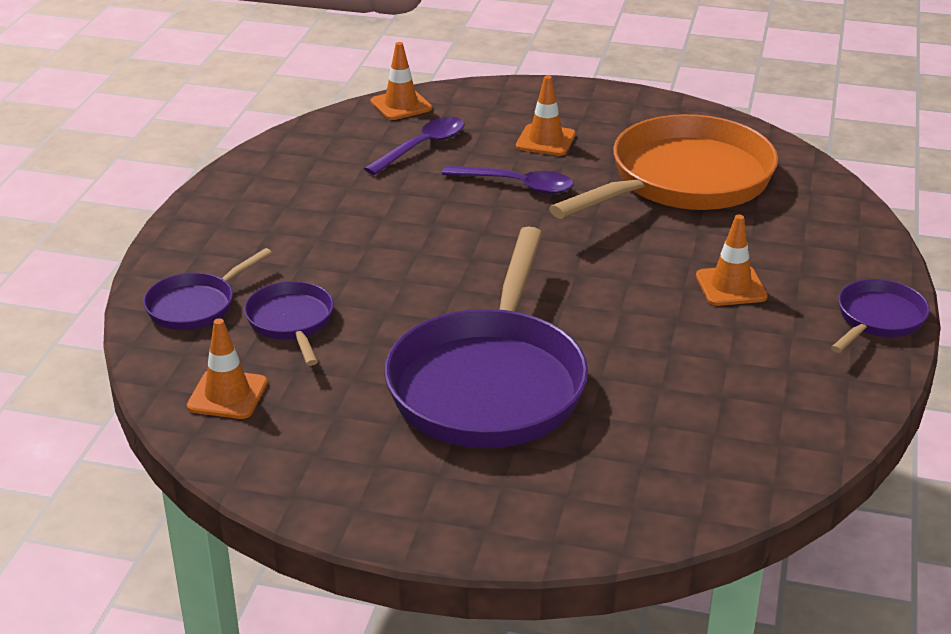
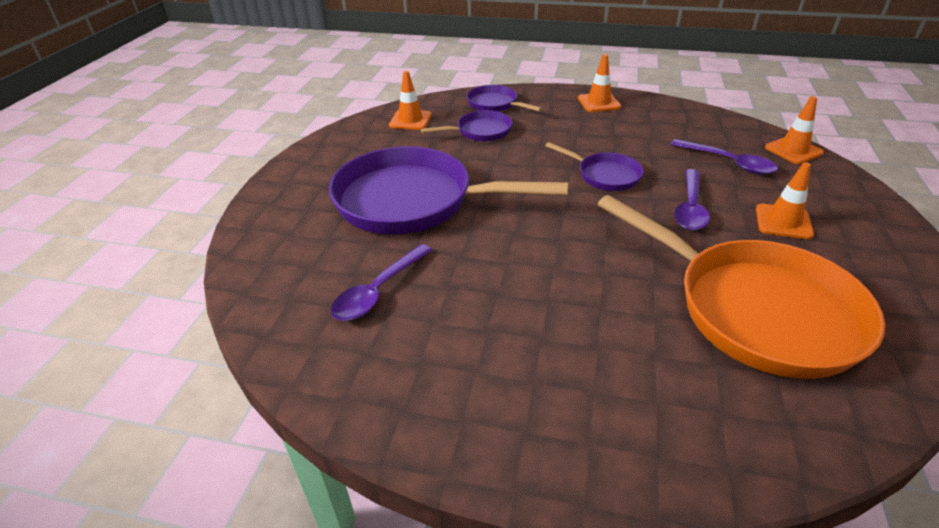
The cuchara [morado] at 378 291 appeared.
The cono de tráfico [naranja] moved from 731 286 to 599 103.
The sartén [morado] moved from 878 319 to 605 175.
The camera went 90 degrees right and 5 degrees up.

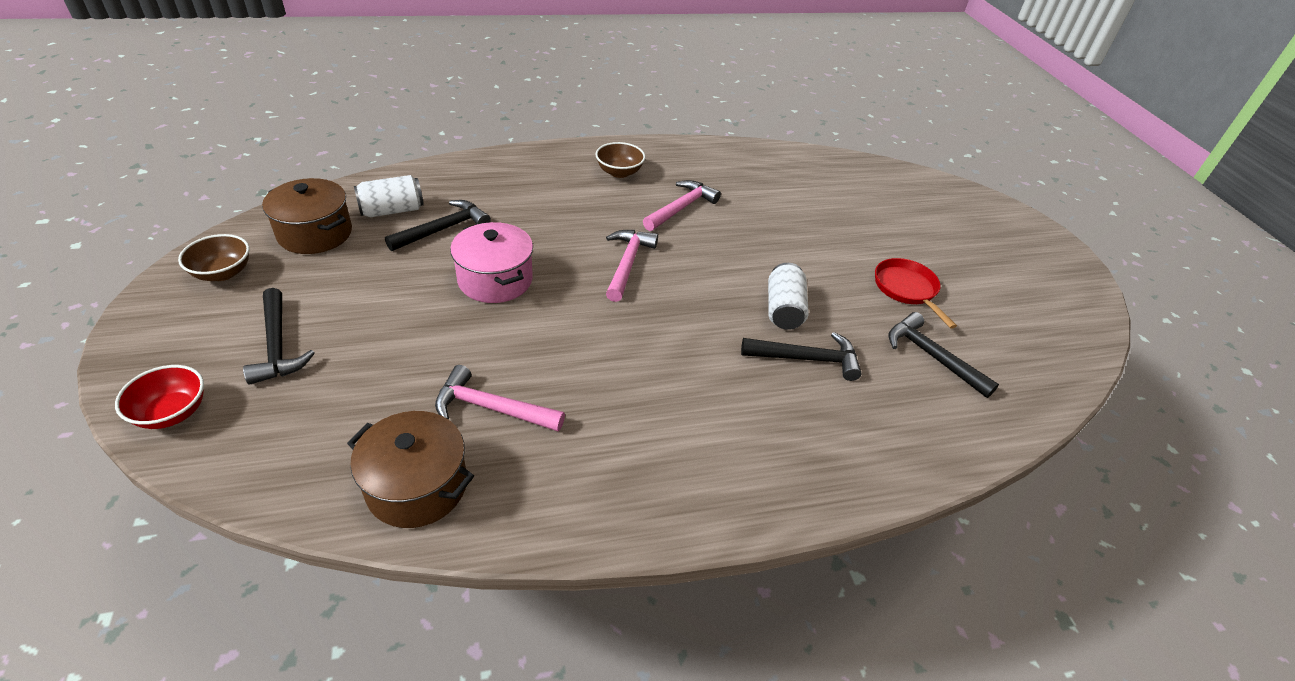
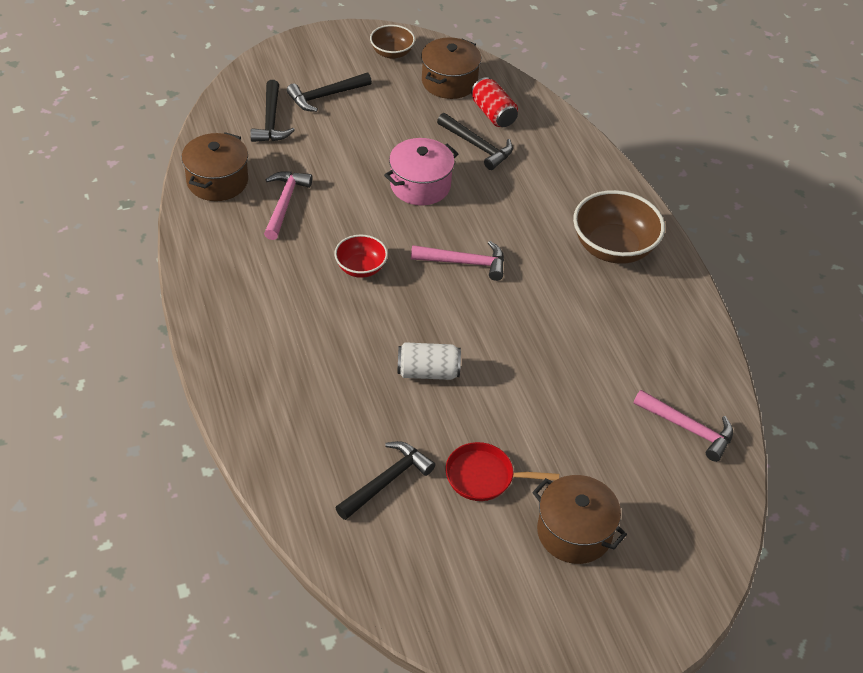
The olla [marrón] at 574 532 appeared.
The cuenco [rojo] moved from 172 413 to 361 268.
The martillo [rosa] moved from 681 208 to 688 428.
The martillo [negro] moved from 807 359 to 271 121.
The lata [blanco] at 392 210 became the lata [rojo] at 493 113.
The sartén [rojo] at 907 289 turned 150 degrees counterclockwise.
The cuenco [marrón] at 619 172 changed to 1.76 times the size.
The camera went 85 degrees right and 5 degrees up.

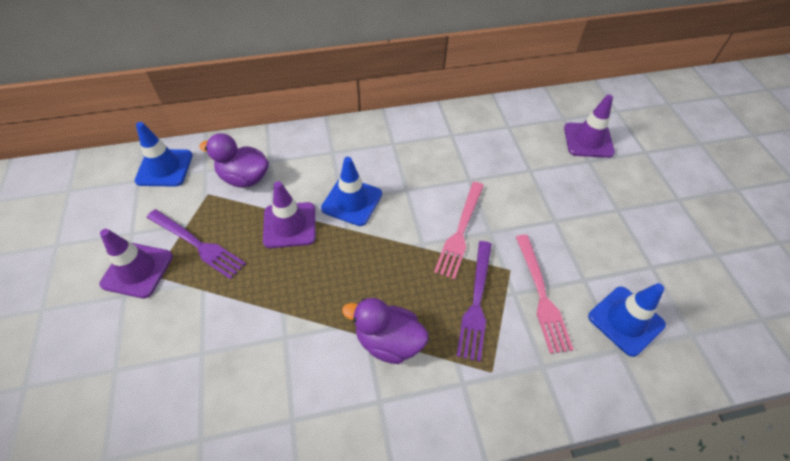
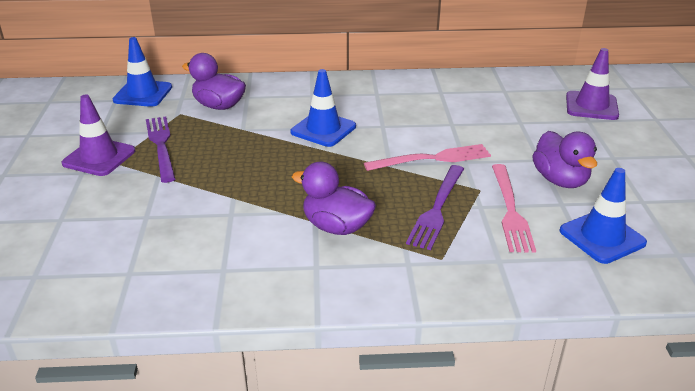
The cono de tráfico [morado] at 289 225 disappeared.
The pato [morado] at 560 180 appeared.
The tenedor [morado] at 197 244 turned 150 degrees counterclockwise.
The tenedor [rosa] at 460 231 turned 135 degrees counterclockwise.
The camera went 10 degrees right and 20 degrees down.

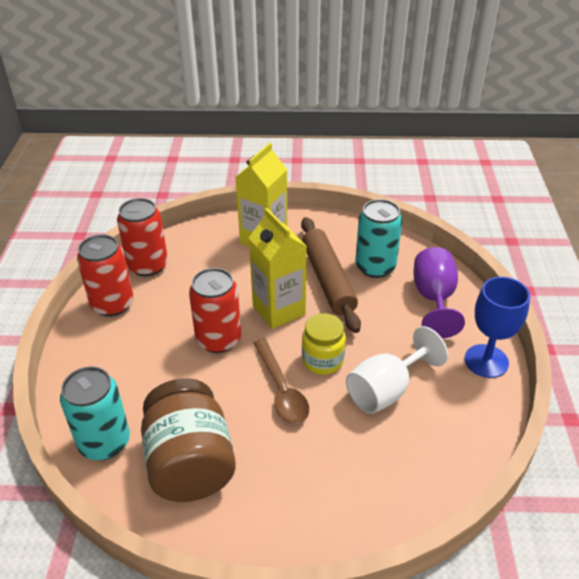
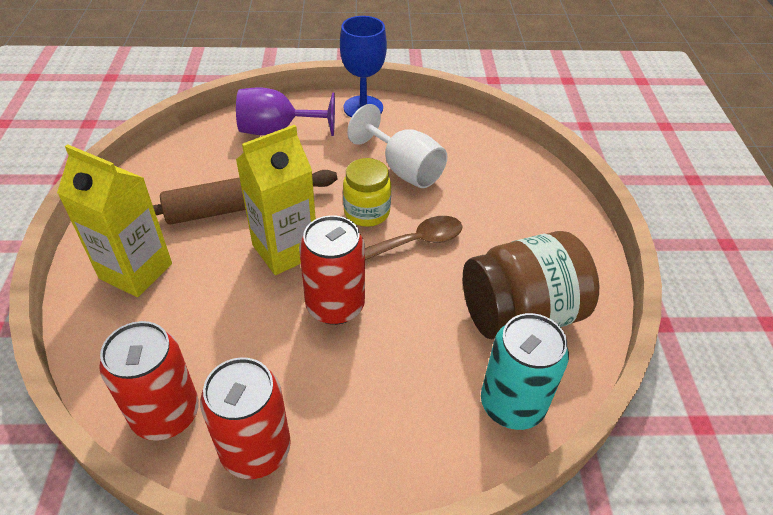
The lata [turquesa] at 375 267 disappeared.
The camera went 95 degrees left and 5 degrees up.

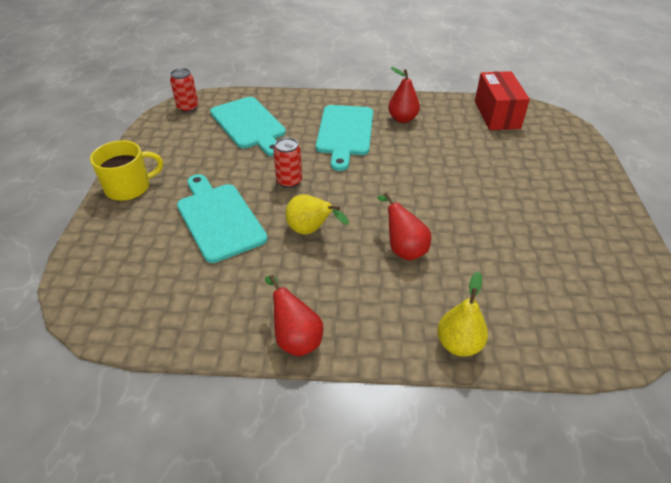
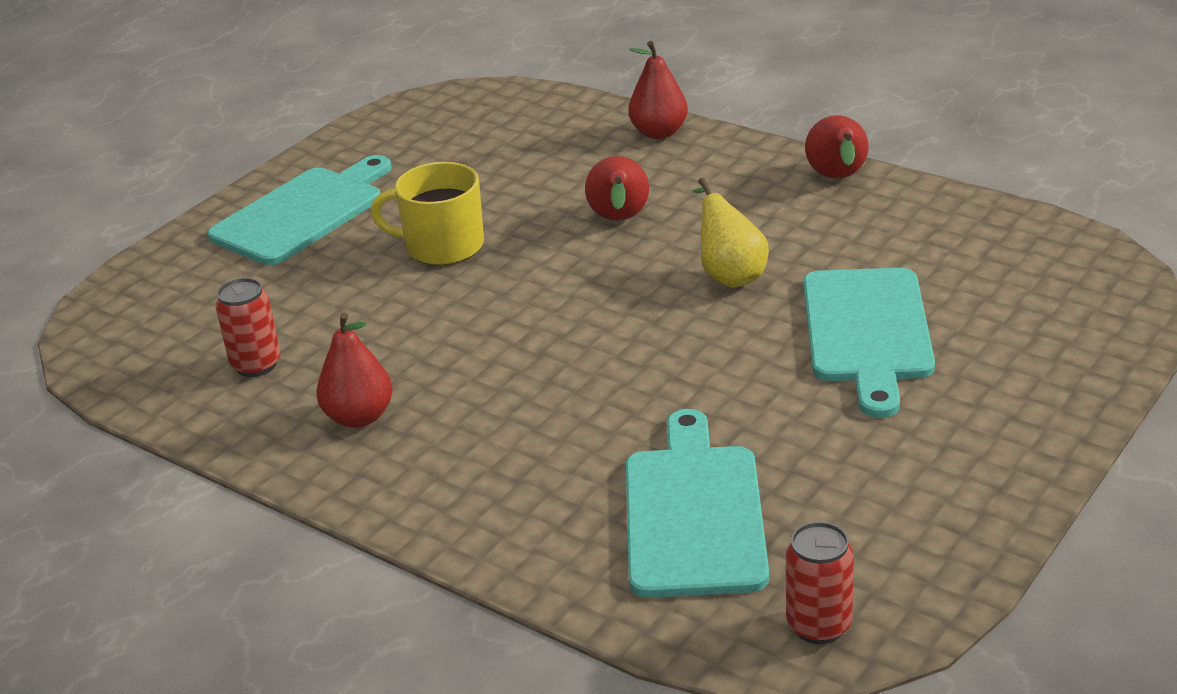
The caja [rojo] at 497 114 disappeared.
The taza [amarillo] moved from 129 187 to 442 246.
The lata [rojo] moved from 289 181 to 256 365.
The tabla de cortar [turquesa] moved from 345 133 to 303 213.
The pera [amarillo] at 458 344 became the pera [rojo] at 659 133.
The camera went 145 degrees left and 10 degrees down.

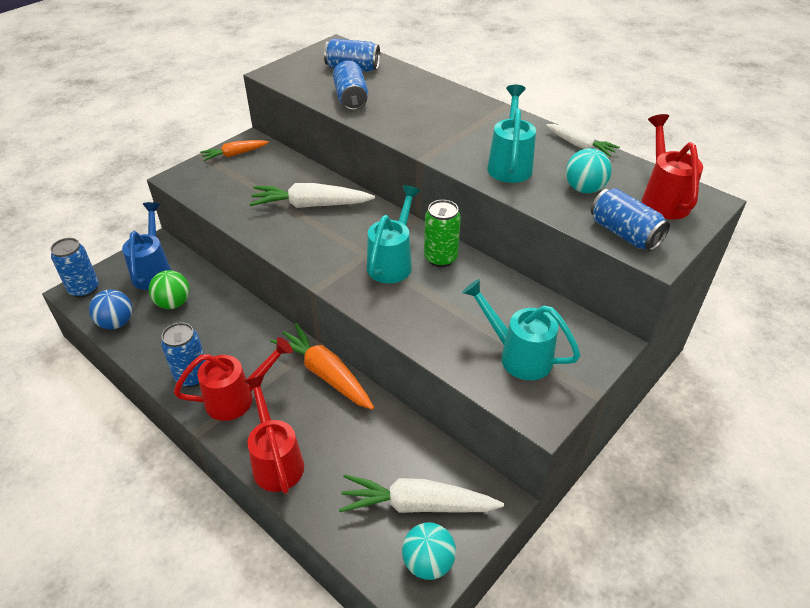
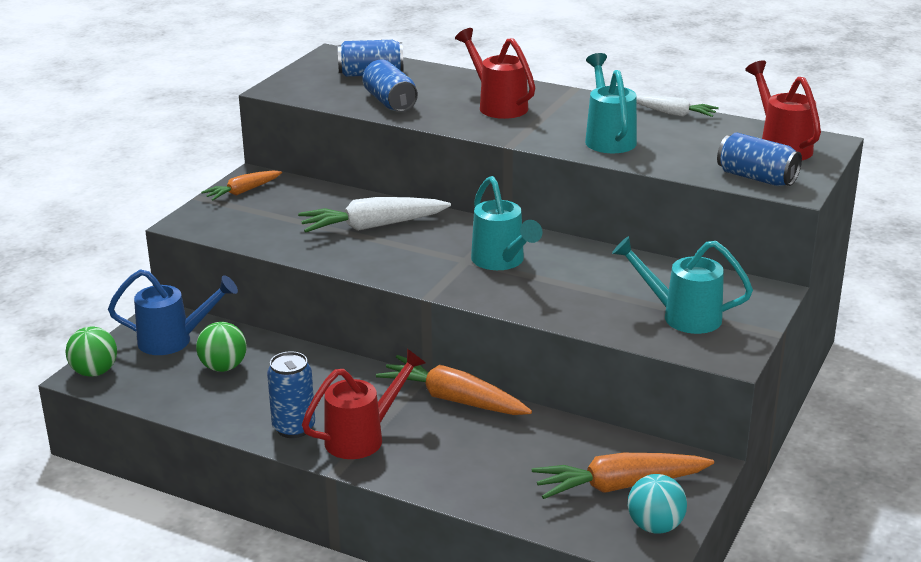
The pelota [azul] at 116 323 disappeared.
The lata [verde] at 440 258 disappeared.
The pelota [turquesa] at 584 189 disappeared.
The regadera [rojo] moved from 276 460 to 497 105.
The lata [azul] at 84 289 was replaced by the pelota [verde] at 94 372.
The zanahoria [blanco] at 417 504 became the zanahoria [naranja] at 619 486.
The regadera [azul] at 153 270 turned 105 degrees clockwise.
The regadera [turquesa] at 392 262 turned 150 degrees clockwise.
The camera went 15 degrees left and 15 degrees down.

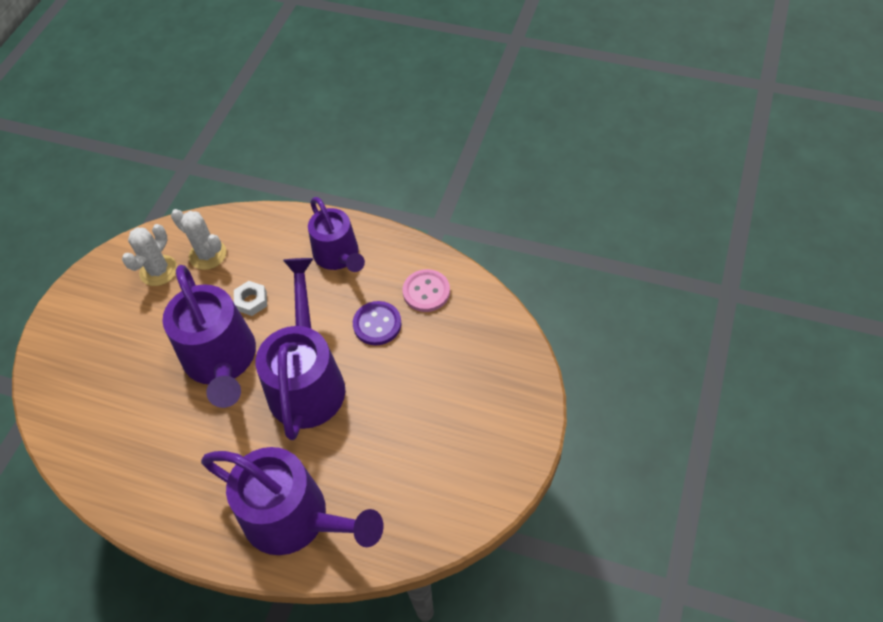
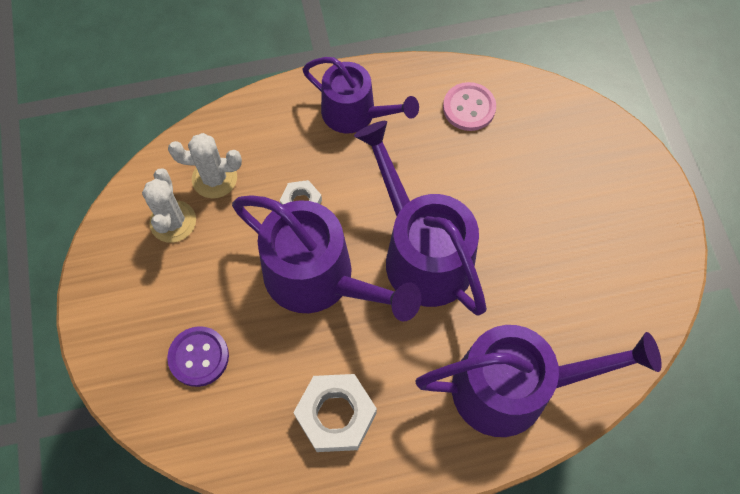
The tuerca [blanco] at 336 415 appeared.
The botón [morado] moved from 377 324 to 199 357.
The camera went 35 degrees left and 10 degrees up.

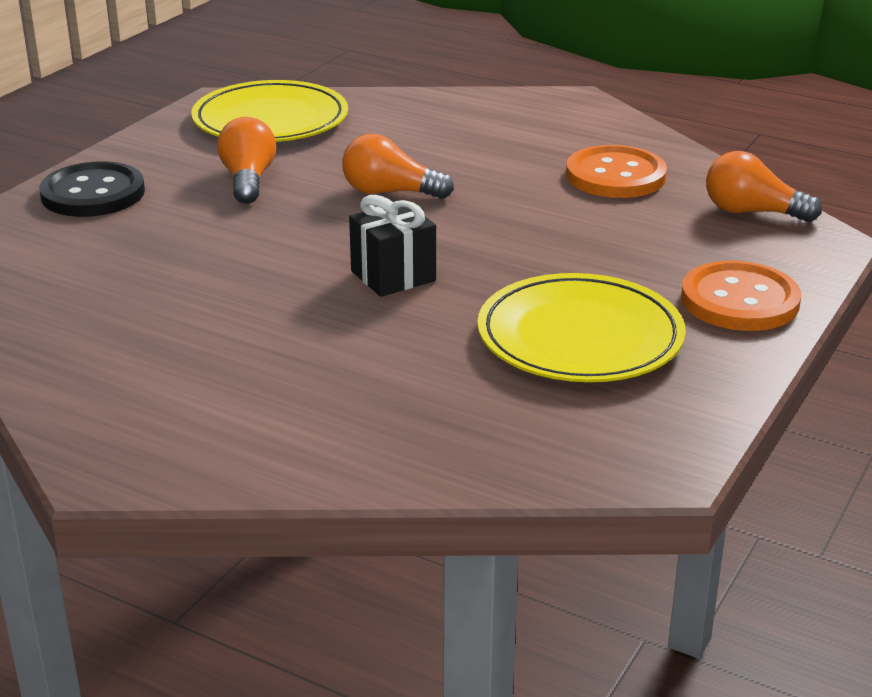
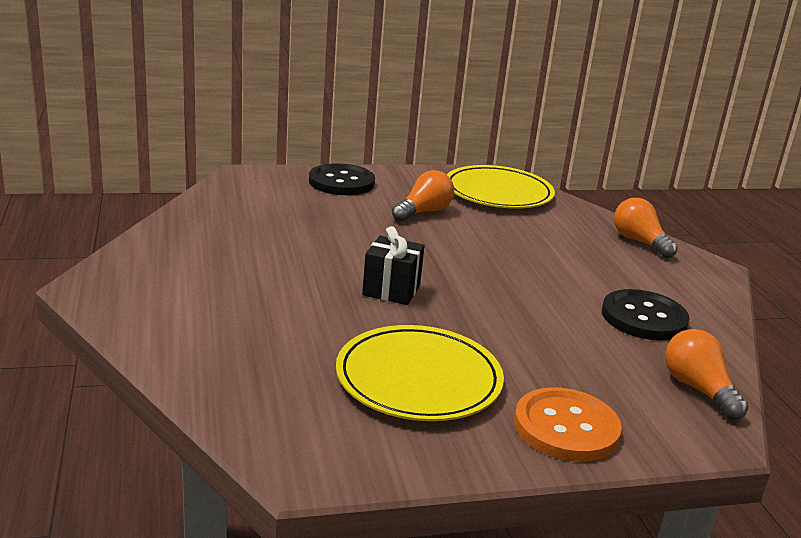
The bombilla [naranja] moved from 390 192 to 639 242.
The botón [naranja] at 615 176 became the botón [negro] at 644 318.
The camera went 45 degrees right and 5 degrees down.

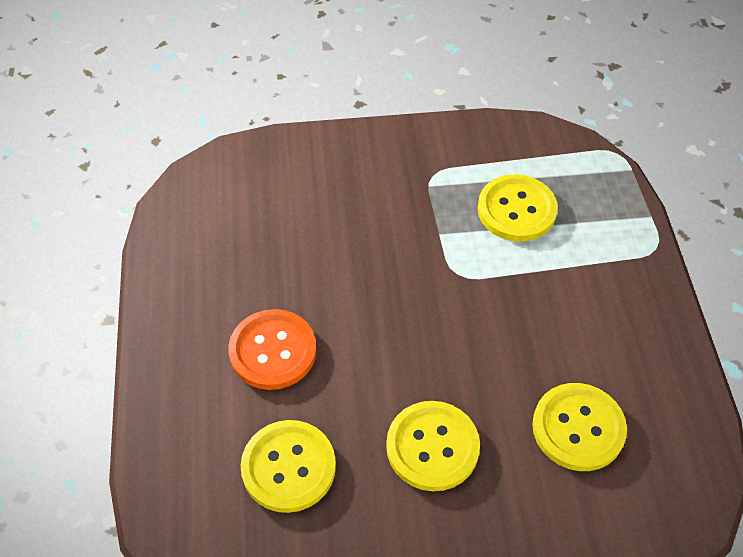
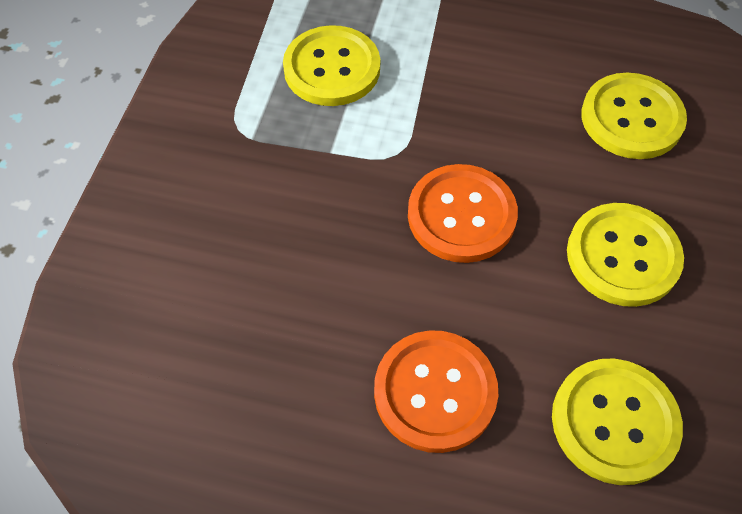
The botón [naranja] at 461 215 appeared.
The camera went 70 degrees left and 5 degrees up.

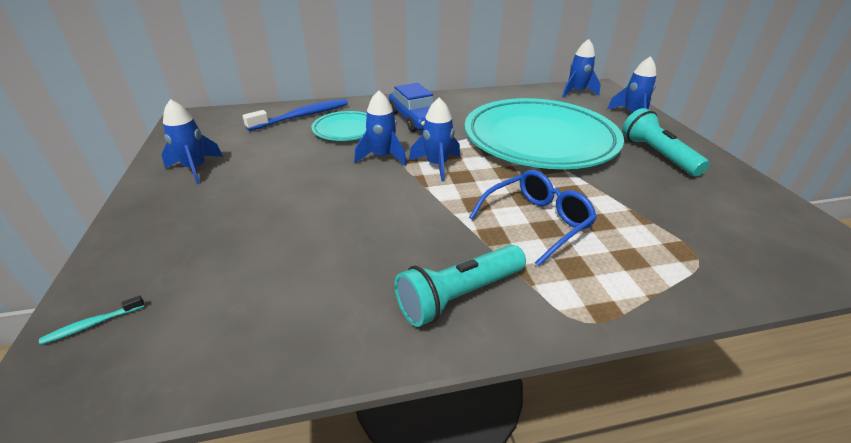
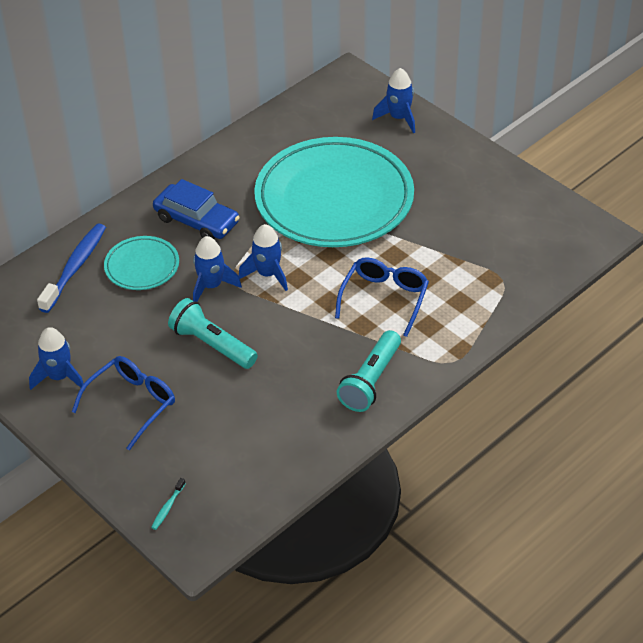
The cohete [azul] at 576 92 disappeared.
The gafas [azul] at 132 403 appeared.
The lámpara de mano [turquesa] moved from 657 155 to 212 344.
The camera went 30 degrees left and 10 degrees up.

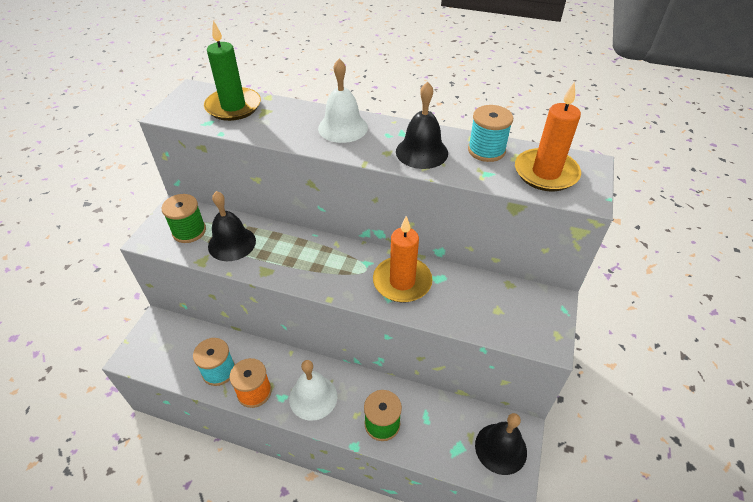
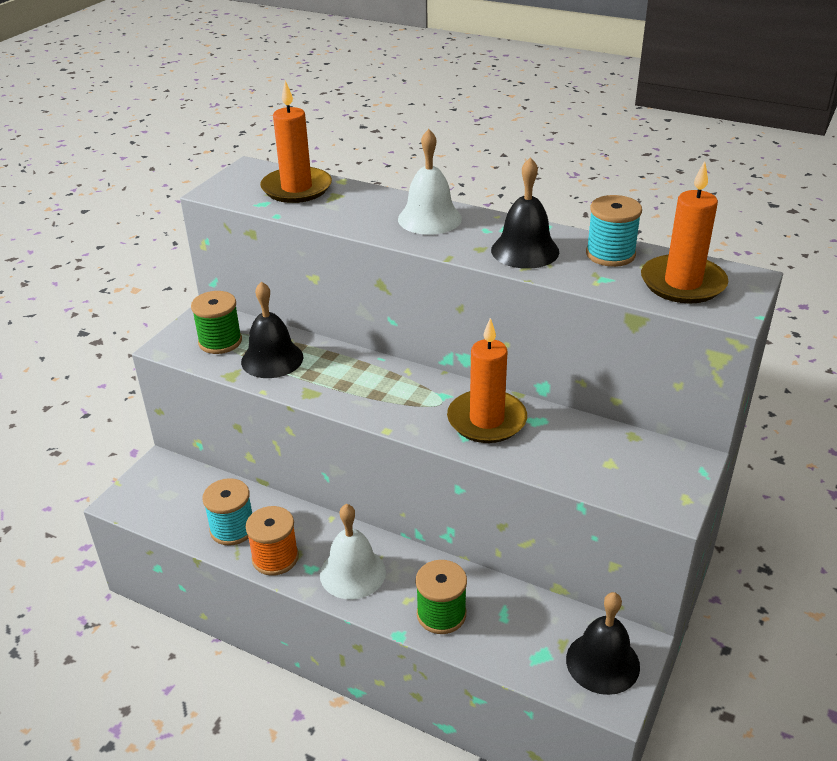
The vela [verde] at 233 107 became the vela [naranja] at 296 188.
The camera went 10 degrees right and 10 degrees down.

